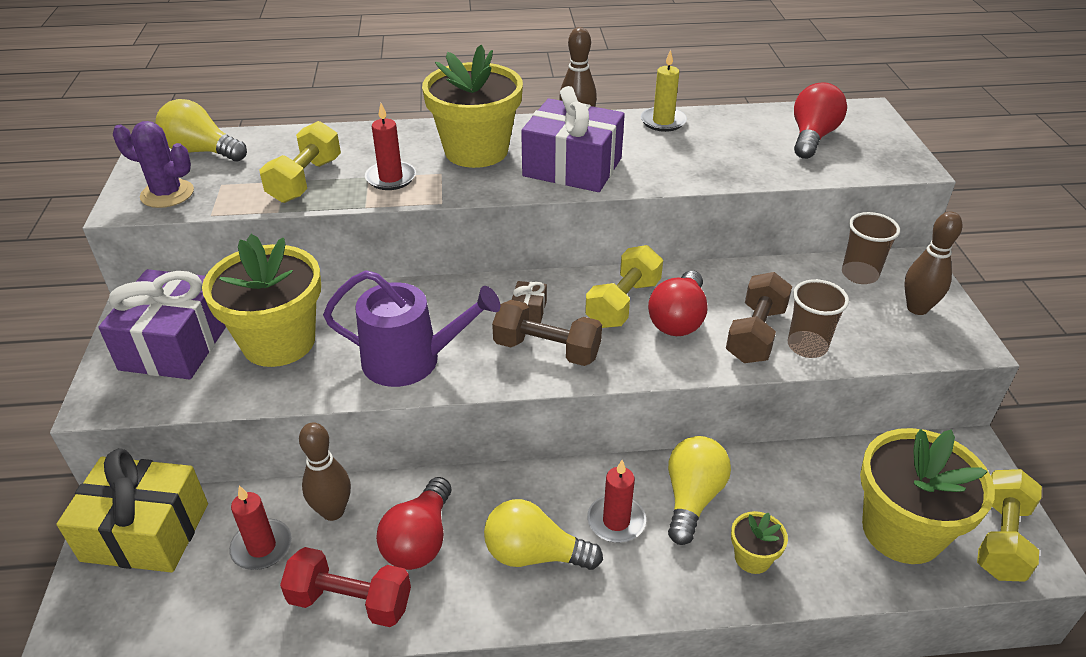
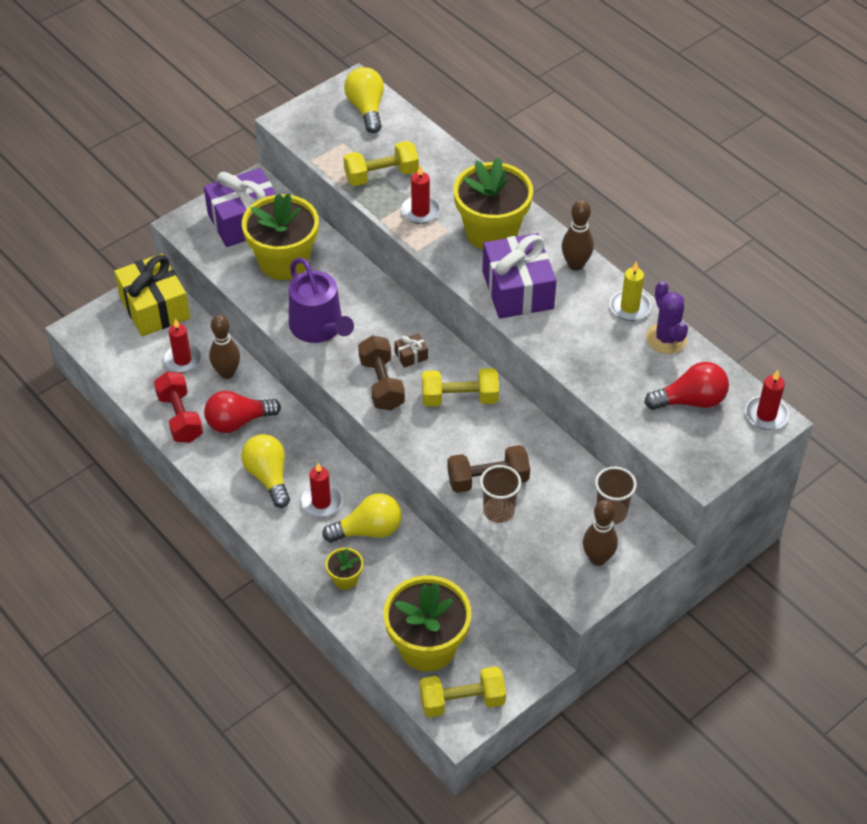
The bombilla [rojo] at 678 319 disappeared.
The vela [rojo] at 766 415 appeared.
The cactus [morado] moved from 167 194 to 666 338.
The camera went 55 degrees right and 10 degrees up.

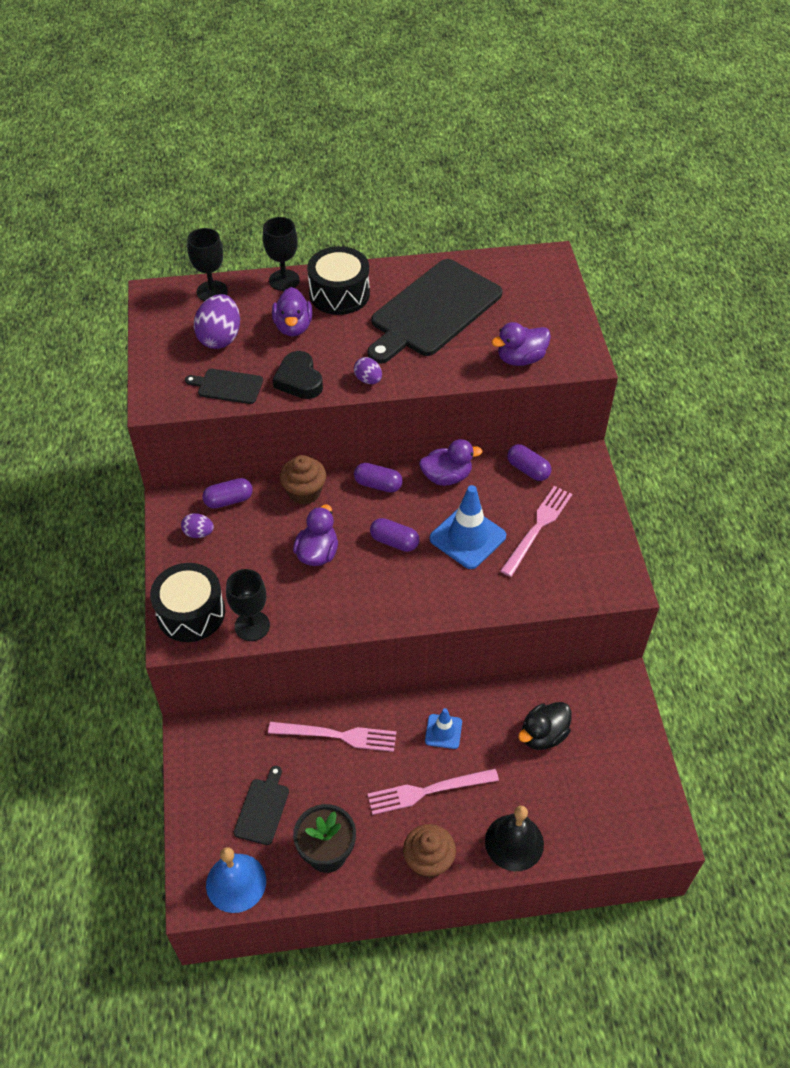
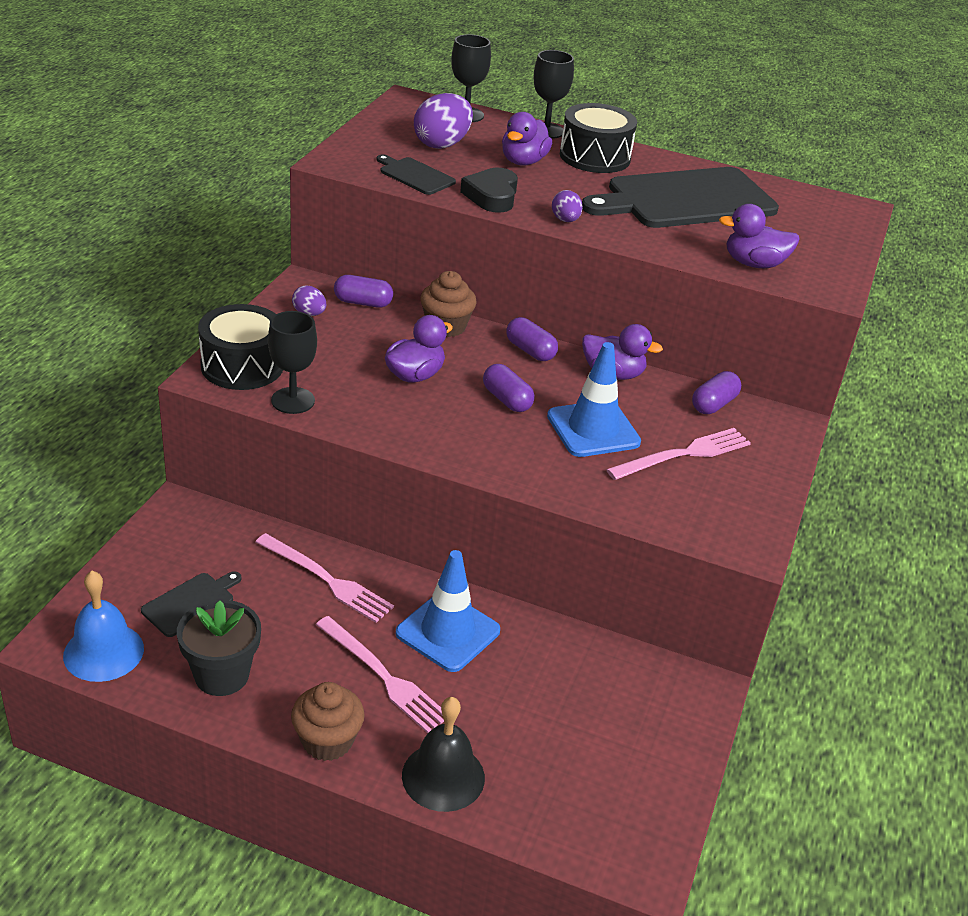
The pato [negro] at 543 735 disappeared.
The tenedor [rosa] at 428 791 turned 150 degrees counterclockwise.
The cápsula [morado] at 528 470 turned 60 degrees clockwise.
The cono de tráfico [azul] at 443 731 changed to 1.77 times the size.
The camera went 25 degrees right and 15 degrees down.

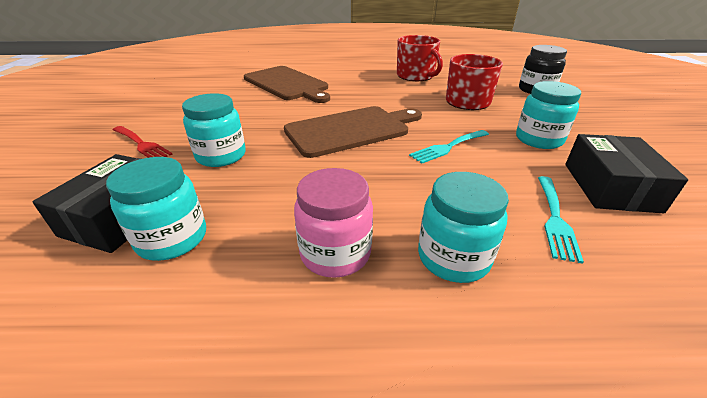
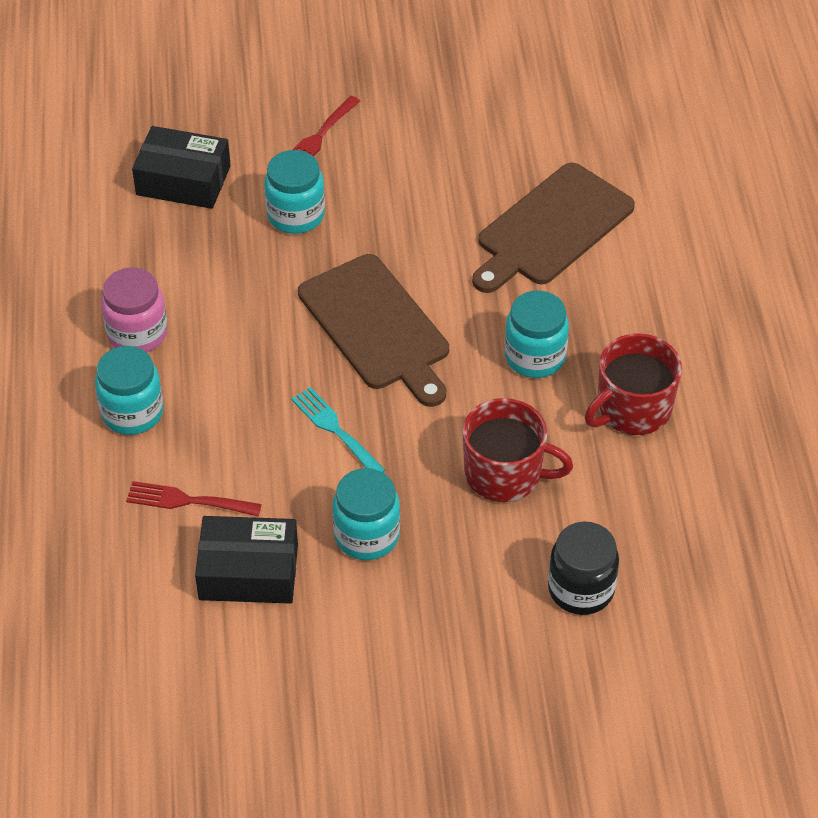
The tarro [turquesa] moved from 172 239 to 535 357.
The tenedor [turquesa] at 555 219 became the tenedor [rojo] at 187 501.
The camera went 85 degrees right and 15 degrees up.

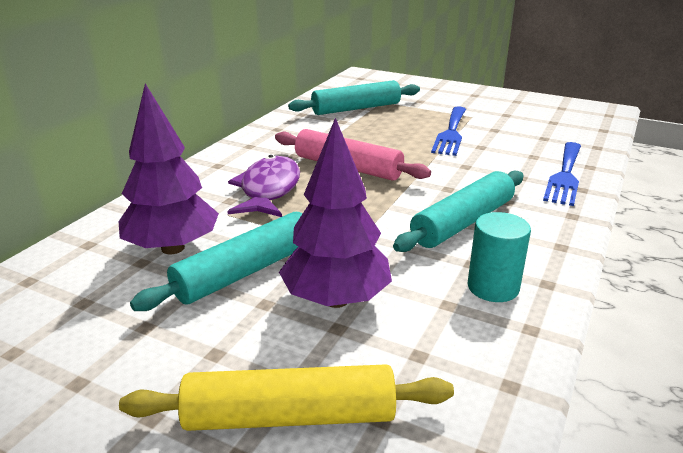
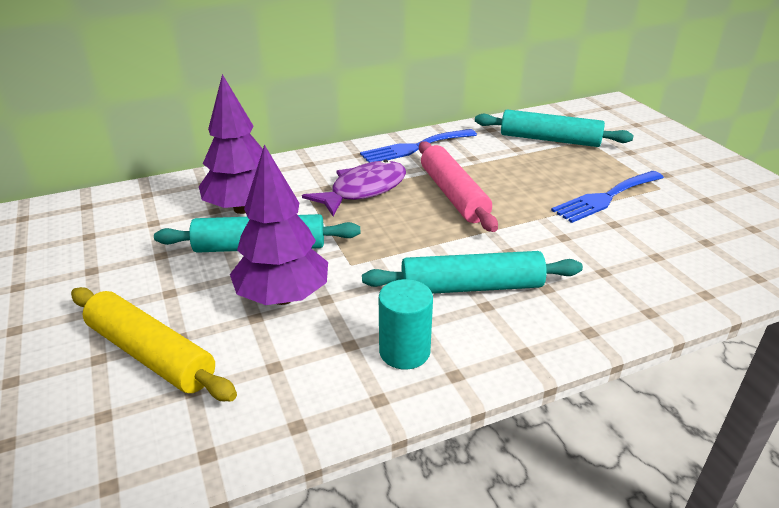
The tenedor [azul] moved from 565 175 to 414 147.
The camera went 40 degrees right and 5 degrees up.

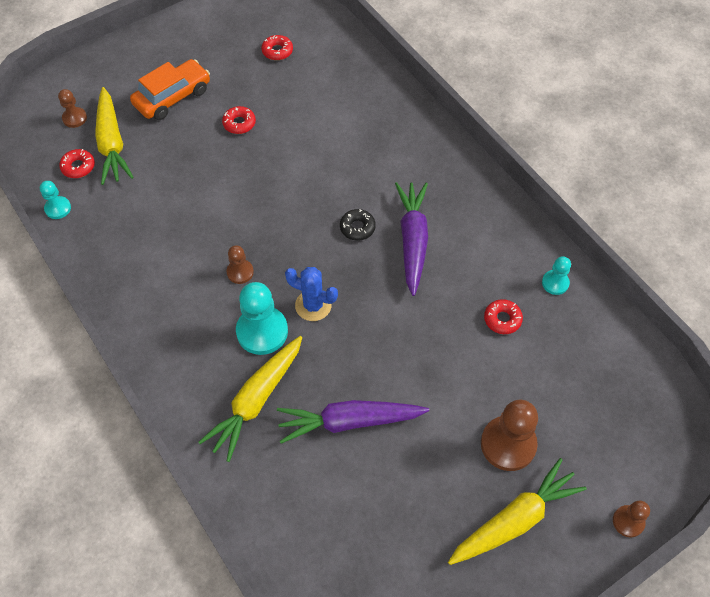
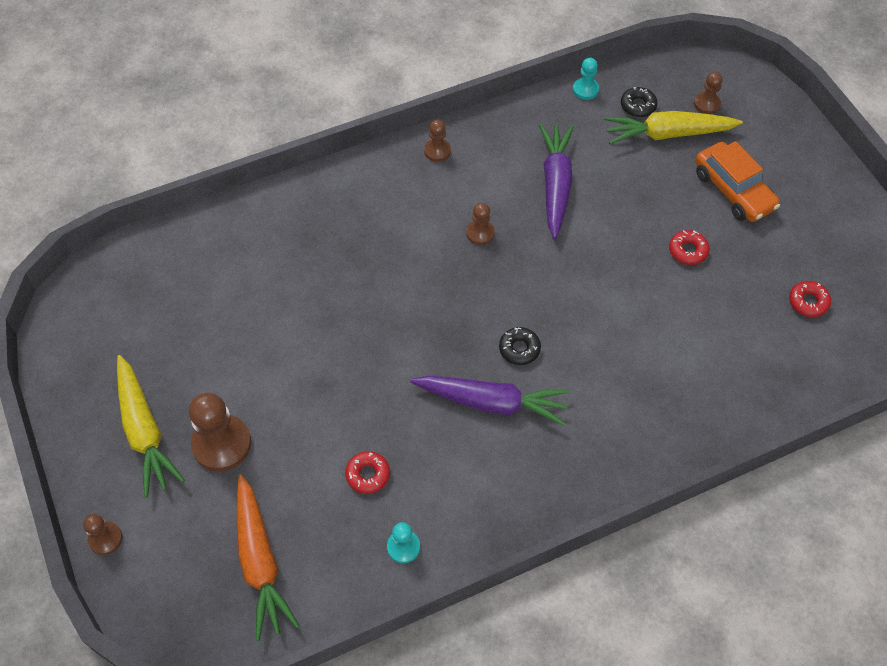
The zanahoria [amarillo] at 256 401 disappeared.
The peón [turquesa] at 262 331 disappeared.
The cactus [azul] at 313 305 disappeared.
The zanahoria [naranja] at 260 562 appeared.
The peón [marrón] at 437 151 appeared.
The zanahoria [morado] moved from 349 422 to 555 184.
The rosquilla [rojo] at 78 167 became the rosquilla [negro] at 638 106.
The camera went 100 degrees right and 0 degrees up.

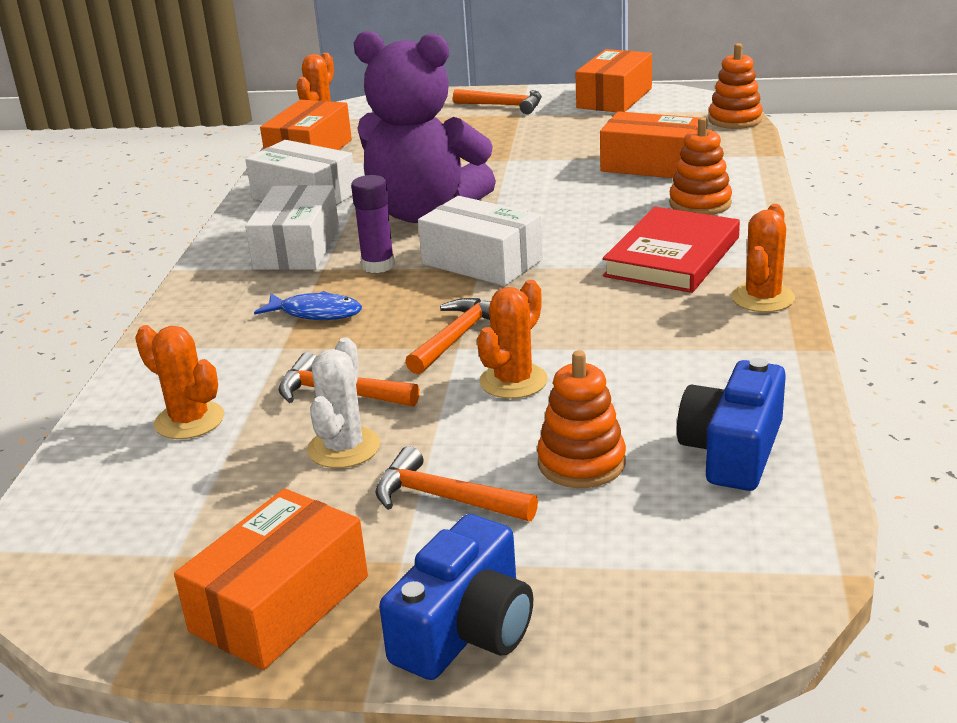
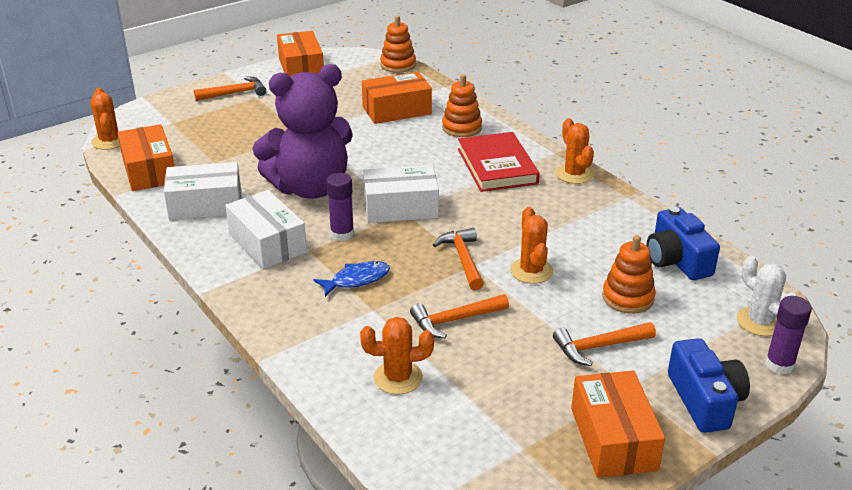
The barra de pegamento [morado] at 779 365 appeared.
The cactus [blanco] moved from 344 448 to 760 322.
The camera went 45 degrees left and 5 degrees up.

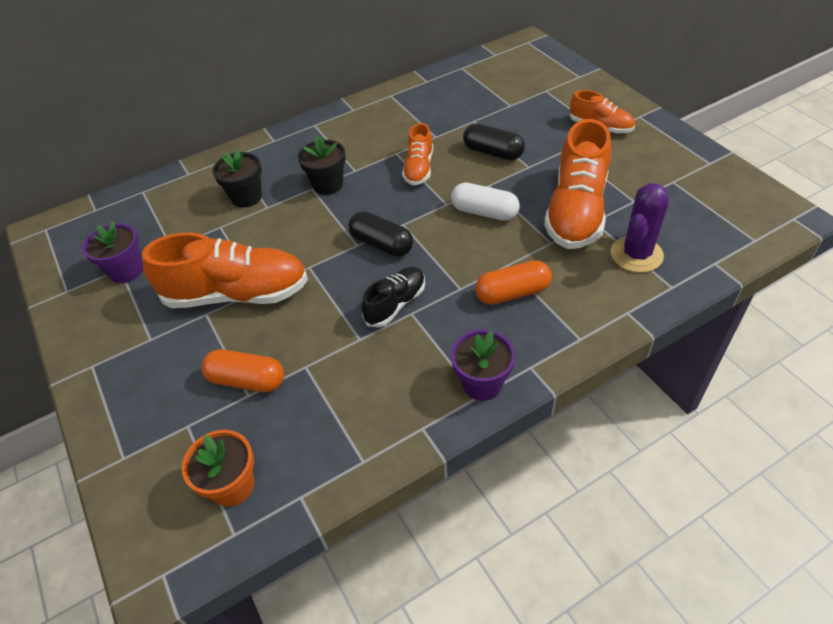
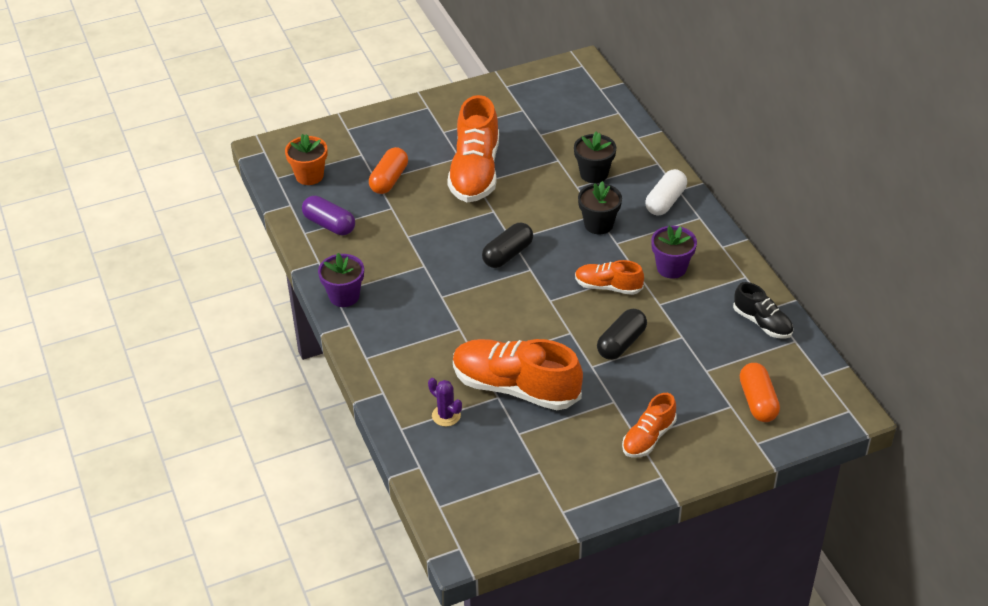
The cápsula [morado] at 329 225 appeared.
The maceta [morado] moved from 126 271 to 671 268.
The zapato [negro] moved from 395 304 to 762 323.
The cápsula [blanco] moved from 484 212 to 665 201.
The cápsula [naranja] moved from 512 293 to 758 401.
The cactus [morado] at 636 254 changed to 0.61 times the size.
The camera went 95 degrees right and 5 degrees down.

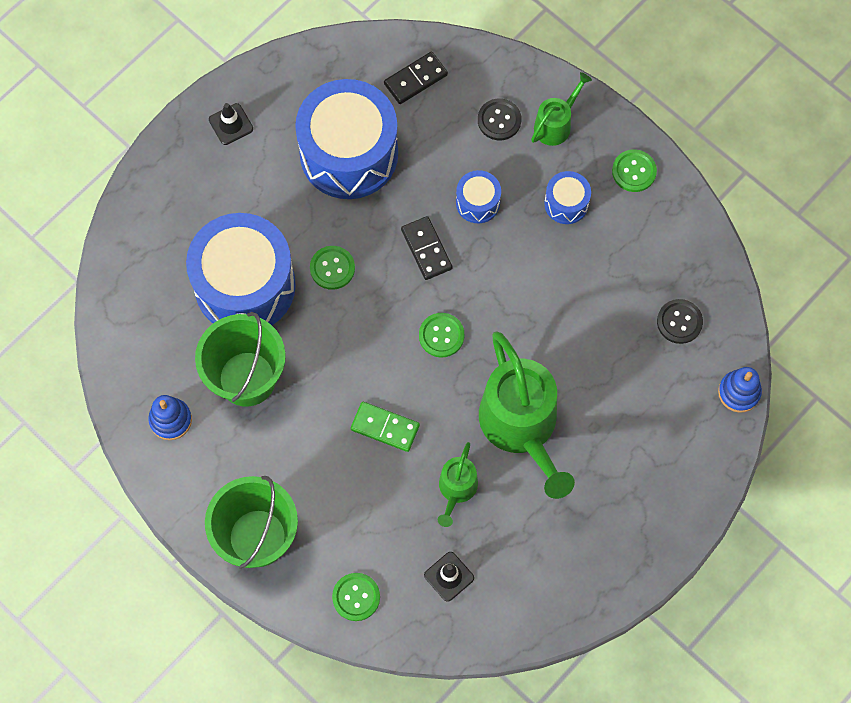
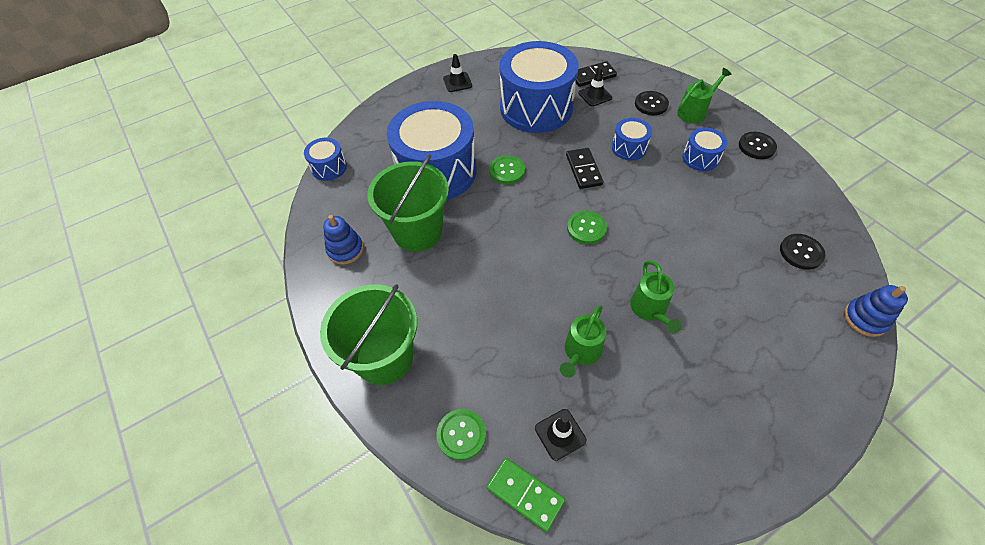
The tambor [azul] at 329 167 appeared.
The cono de tráfico [negro] at 595 95 appeared.
The ficha de dominó [verde] moved from 385 427 to 525 494.
The botón [verde] at 634 171 became the botón [negro] at 756 146.
The regadera [verde] at 522 426 changed to 0.50 times the size.
The camera went 15 degrees right and 15 degrees down.

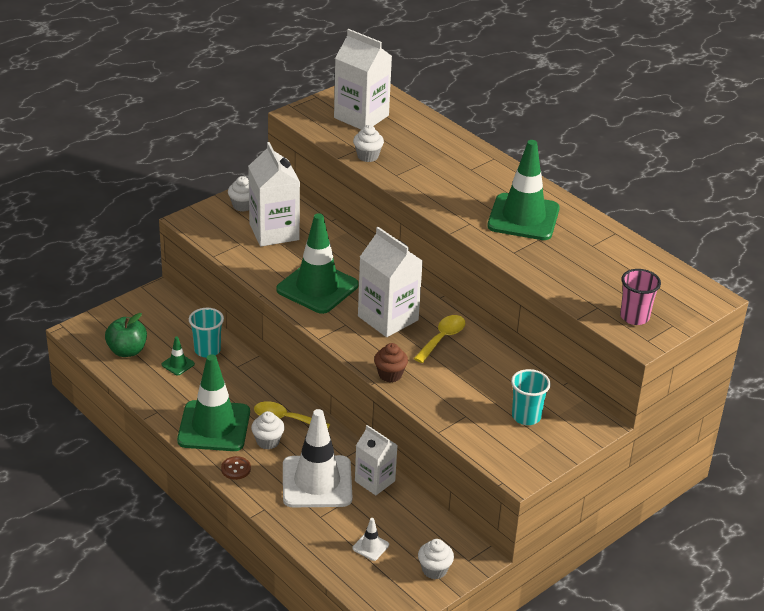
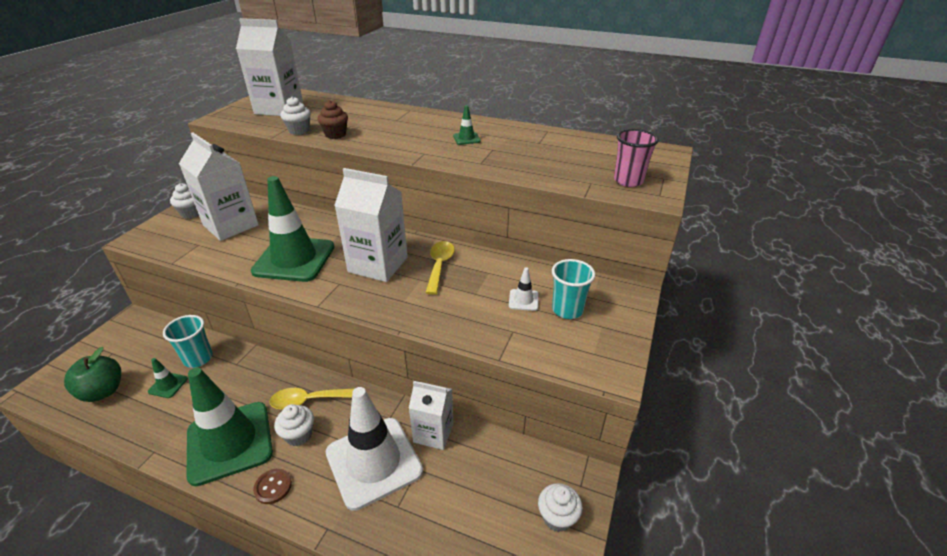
The cono de tráfico [blanco] moved from 370 546 to 523 300.
The magdalena [marrón] moved from 390 375 to 335 134.
The cono de tráfico [verde] at 523 217 changed to 0.40 times the size.
The camera went 25 degrees left and 0 degrees up.

